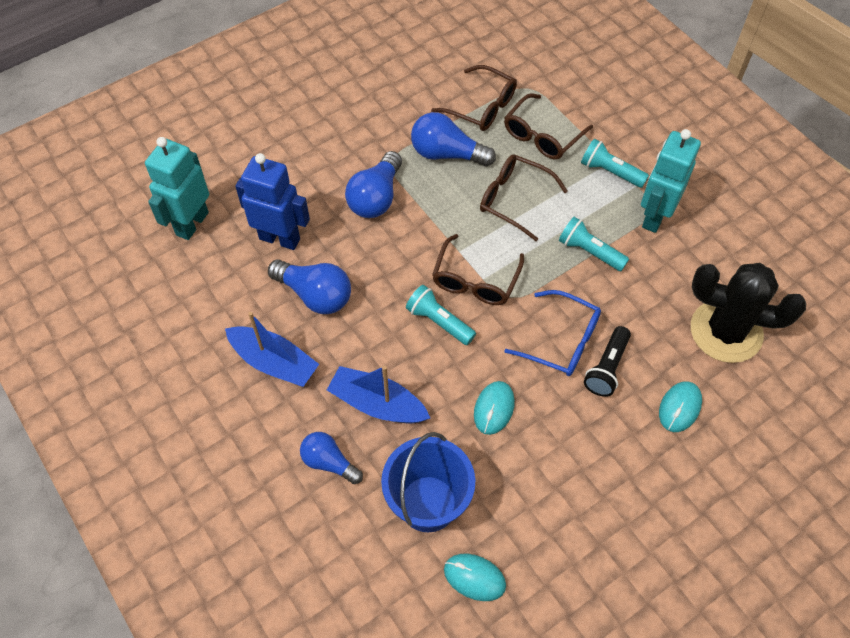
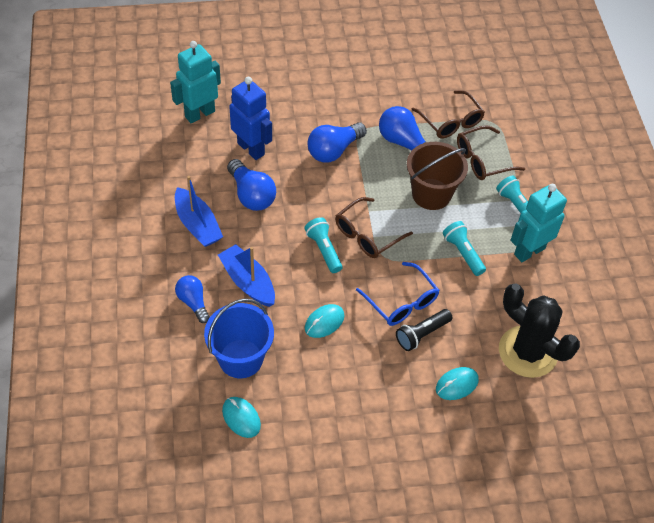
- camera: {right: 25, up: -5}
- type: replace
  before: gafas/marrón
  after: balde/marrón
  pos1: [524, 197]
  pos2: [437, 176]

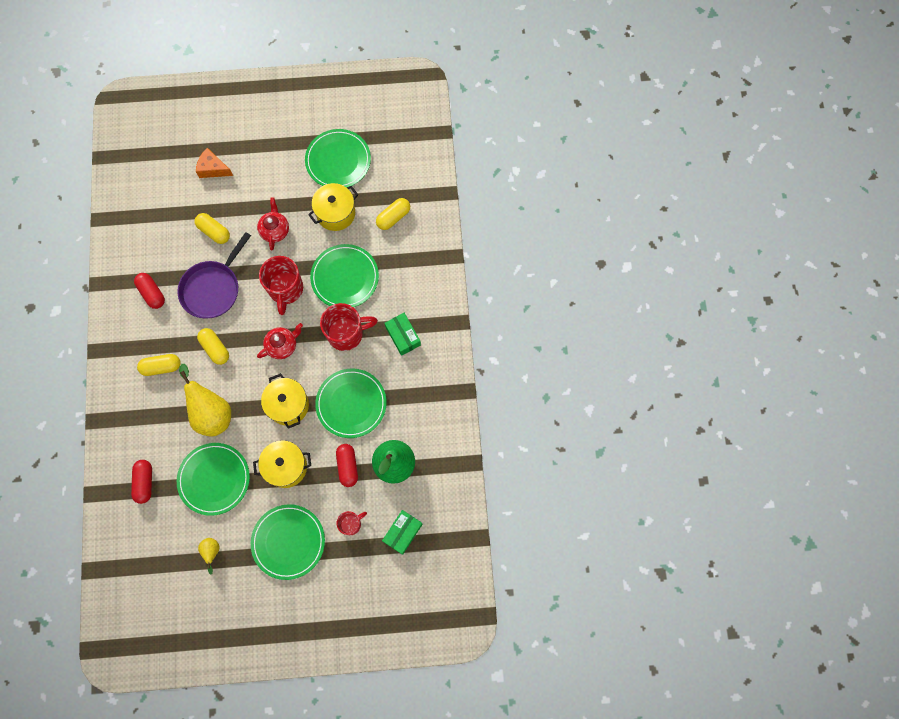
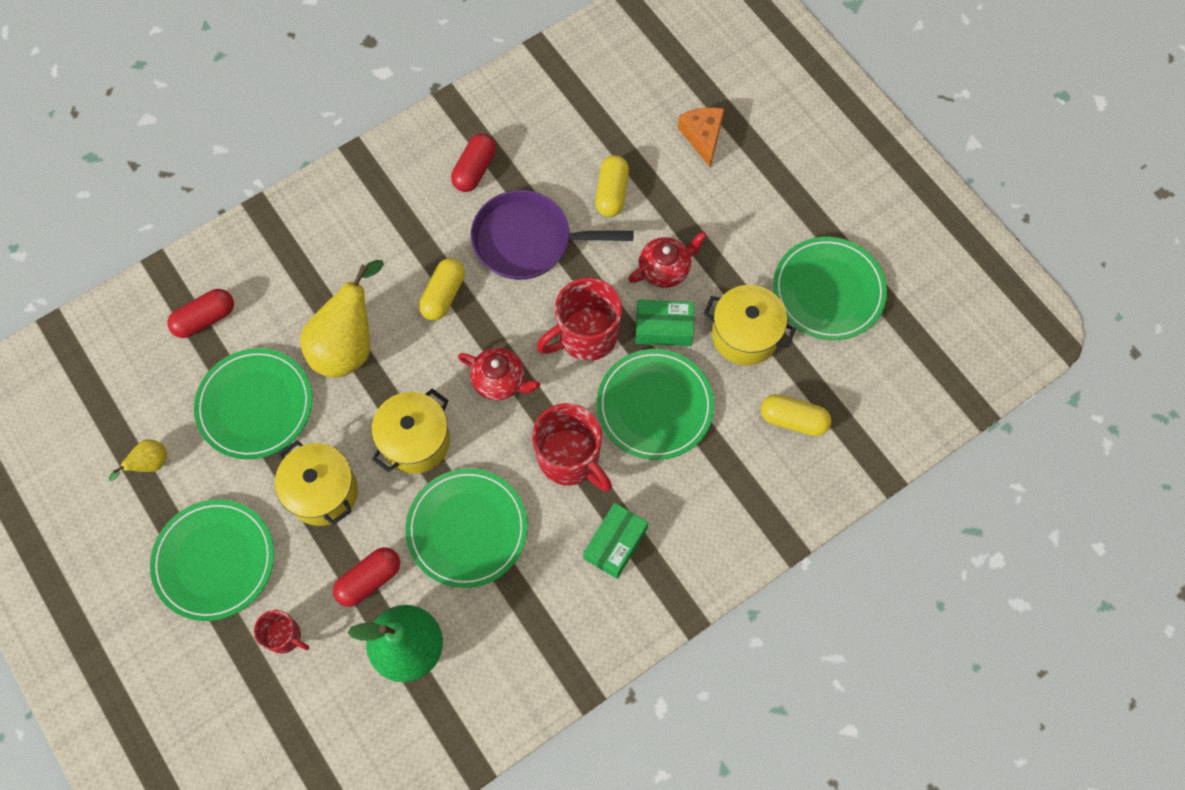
- camera: {right: 60, up: -5}
- type: delete
  before: cápsula/amarillo
  pos1: [159, 365]
- type: move
  before: caja/verde
  pos1: [402, 532]
  pos2: [664, 323]

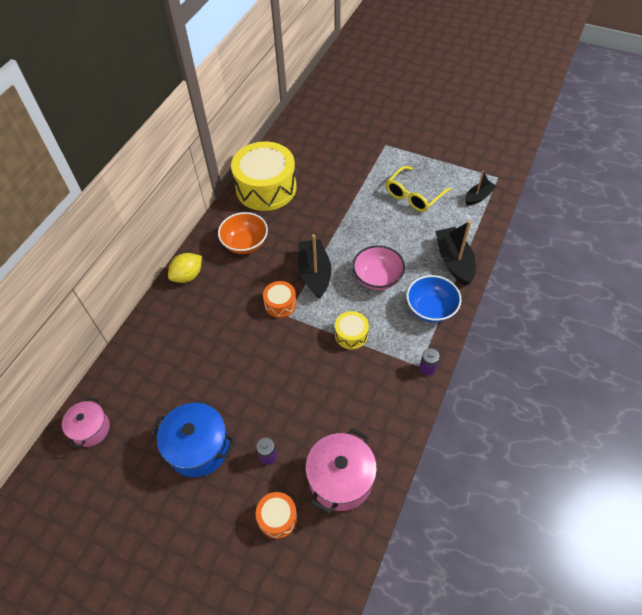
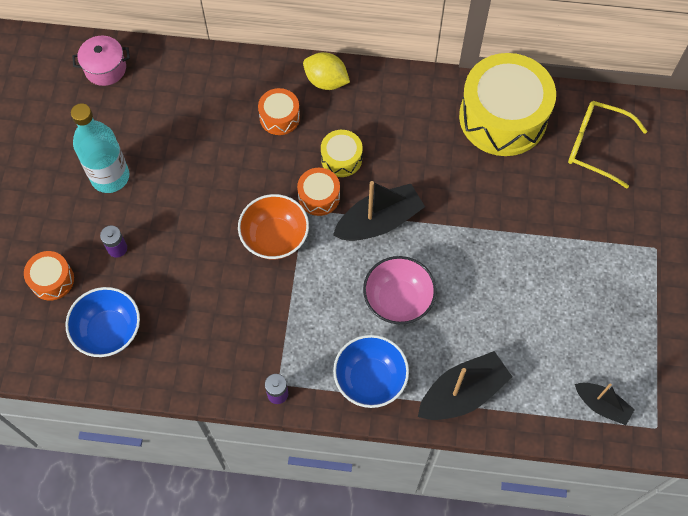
- camera: {right: 70, up: 10}
- type: insert
  after: tambor/naranja
  pos2: [279, 111]
- type: move
  before: cuenco/naranja
  pos1: [243, 233]
  pos2: [273, 227]
- type: move
  before: tambor/amarillo
  pos1: [352, 330]
  pos2: [342, 153]
- type: move
  before: gafas/amarillo
  pos1: [418, 189]
  pos2: [607, 144]
- type: replace
  before: olla/azul
  after: botella/turquesa
  pos1: [193, 440]
  pos2: [100, 148]
- type: replace
  before: olla/rosa
  after: cuenco/azul
  pos1: [341, 471]
  pos2: [102, 322]

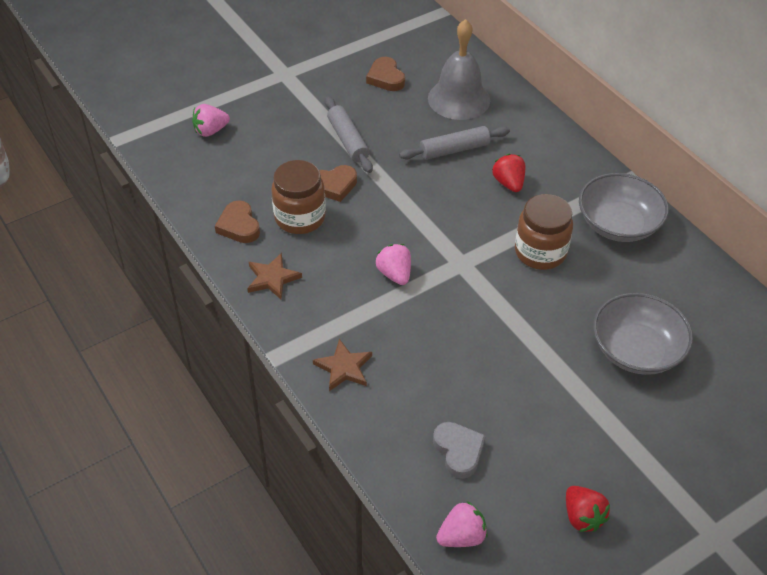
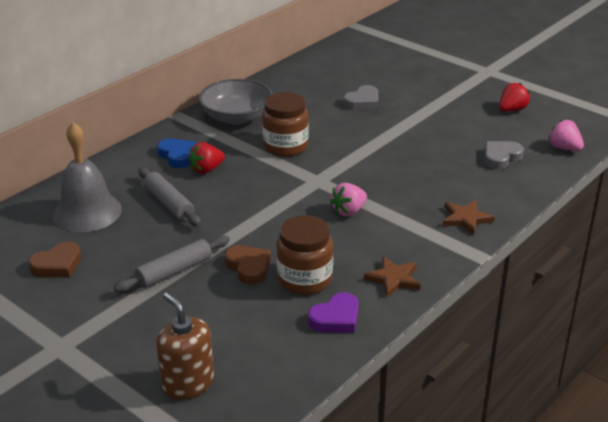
- camera: {right: -105, up: -15}
- type: insert
  after: corazón/azul
  pos2: [176, 153]
- type: replace
  before: fresa/rosa
  after: dispensador de jabón/marrón
  pos1: [211, 120]
  pos2: [185, 345]
- type: replace
  before: cuenco/gris
  after: corazón/gris
  pos1: [643, 334]
  pos2: [360, 97]
- type: recolor
  before: corazón/marrón
  after: corazón/morado
  pos1: [237, 221]
  pos2: [333, 312]

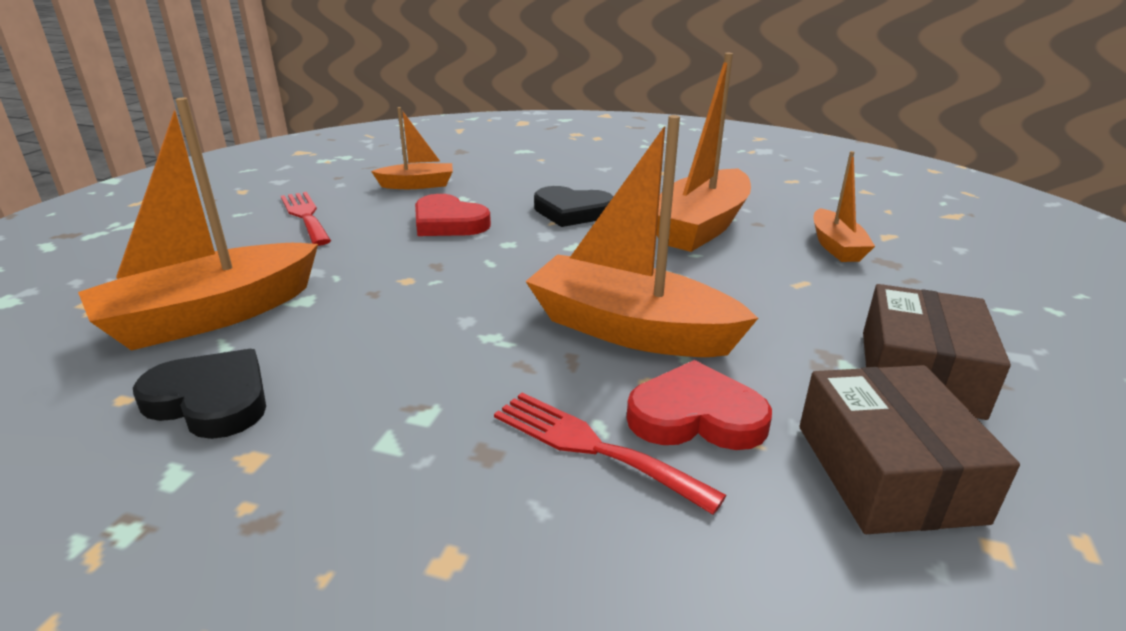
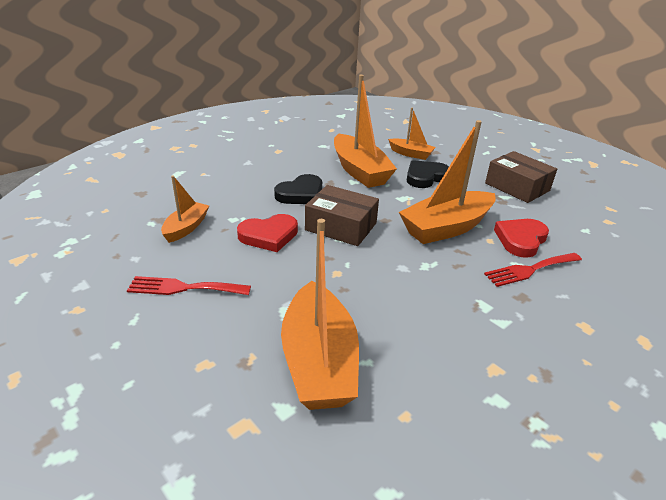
- camera: {right: -60, up: 5}
- type: move
  before: corazón/negro
  pos1: [199, 394]
  pos2: [428, 174]
- type: move
  before: caja/marrón
  pos1: [909, 449]
  pos2: [342, 215]

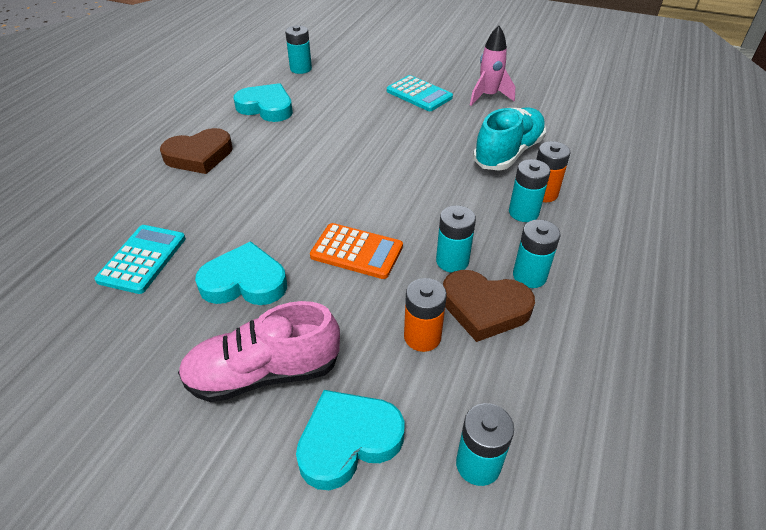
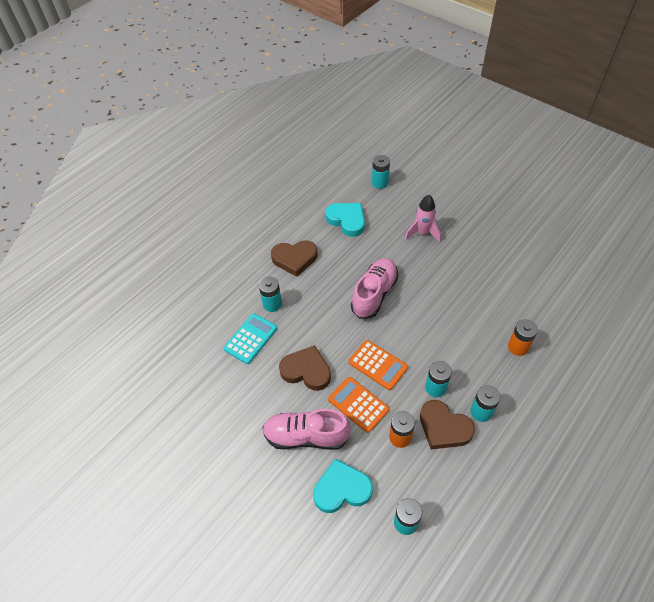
- camera: {right: 20, up: 10}
- type: delete
  before: calculadora/turquesa
  pos1: [420, 93]
- type: delete
  before: zapato/turquesa
  pos1: [509, 139]
- type: insert
  after: calculadora/naranja
  pos2: [358, 405]
- type: insert
  after: zapato/rosa
  pos2: [374, 288]
- type: move
  before: cohete/rosa
  pos1: [492, 66]
  pos2: [423, 218]
- type: move
  before: pila/turquesa
  pos1: [530, 190]
  pos2: [270, 294]
- type: recolor
  before: corazón/turquesa
  after: corazón/marrón
  pos1: [241, 273]
  pos2: [305, 368]

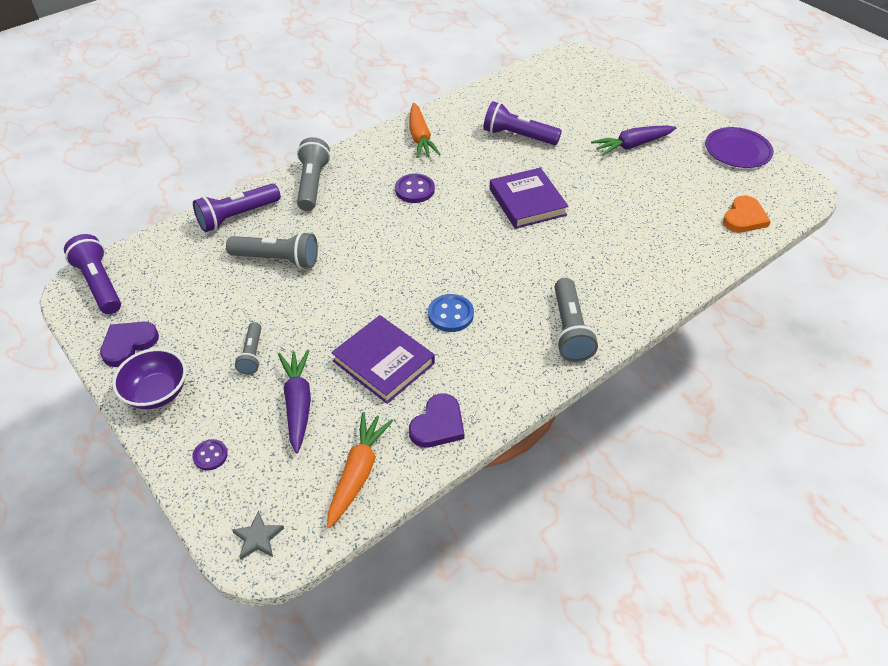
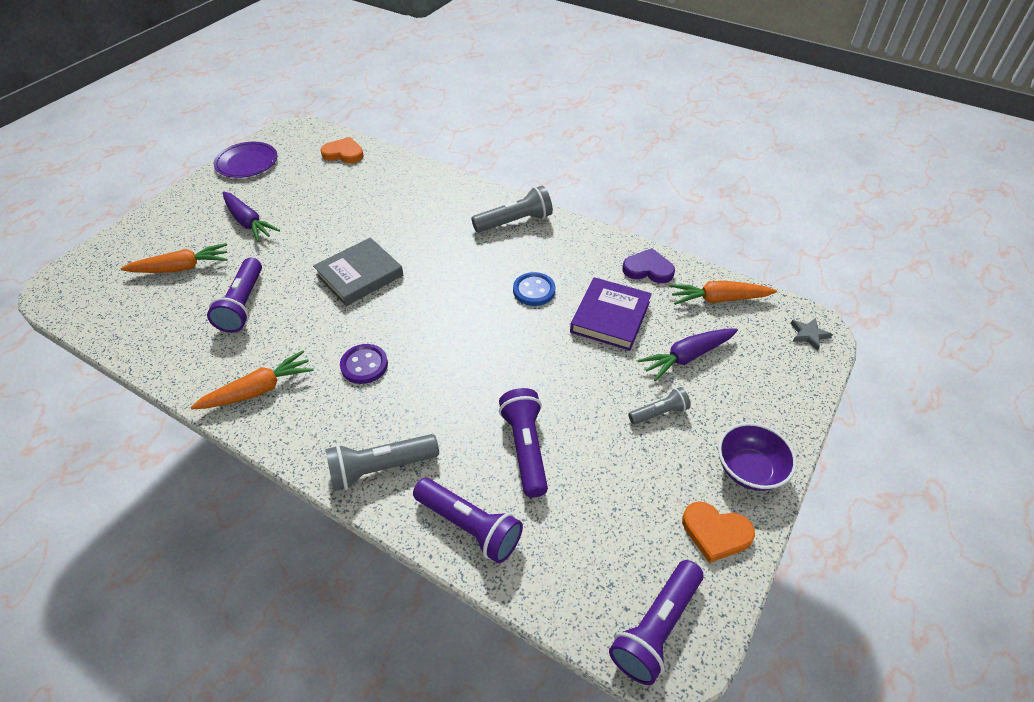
- camera: {right: -110, up: 0}
- type: delete
  before: botón/morado
  pos1: [210, 455]
- type: insert
  after: zanahoria/naranja
  pos2: [174, 258]
- type: recolor
  before: corazón/morado
  after: corazón/naranja
  pos1: [129, 344]
  pos2: [718, 532]
- type: recolor
  before: lámpara de mano/gris
  after: lámpara de mano/morado
  pos1: [272, 250]
  pos2: [523, 443]
- type: recolor
  before: libro/morado
  after: libro/gris
  pos1: [529, 198]
  pos2: [358, 271]

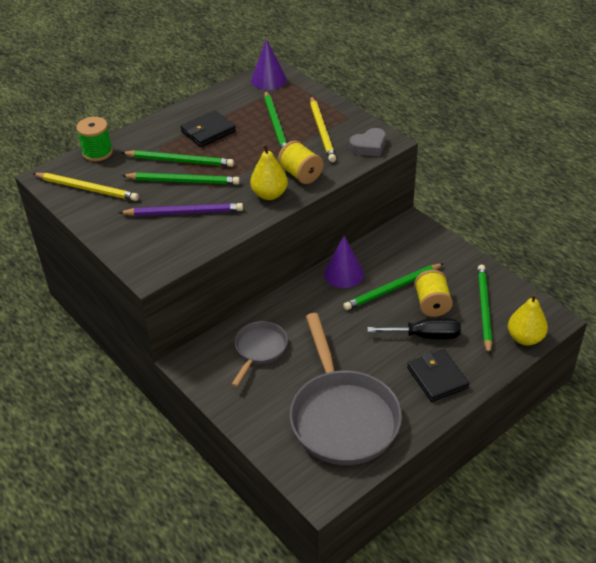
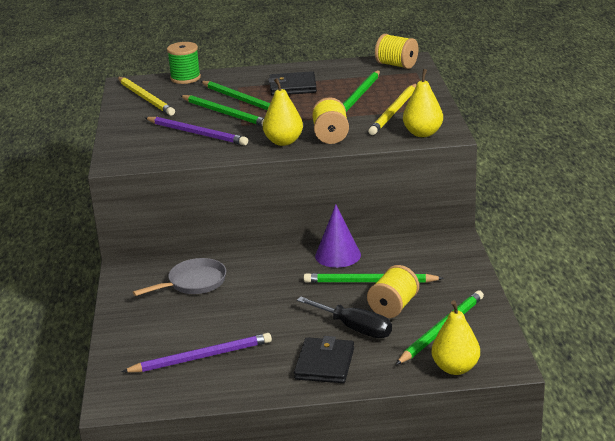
- camera: {right: 35, up: -15}
- type: replace
  before: cono/morado
  after: carrete/amarillo
  pos1: [269, 64]
  pos2: [396, 51]
- type: replace
  before: sartén/gris
  after: lápiz/morado
  pos1: [346, 389]
  pos2: [197, 353]
- type: replace
  before: corazón/gris
  after: pera/amarillo
  pos1: [367, 142]
  pos2: [423, 103]

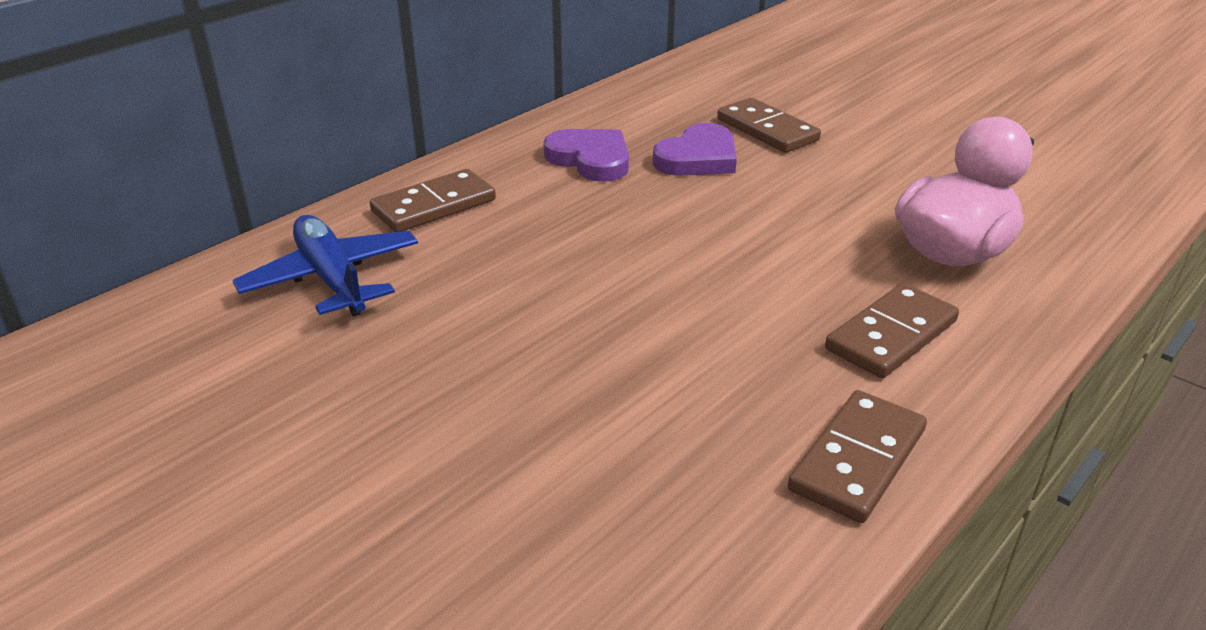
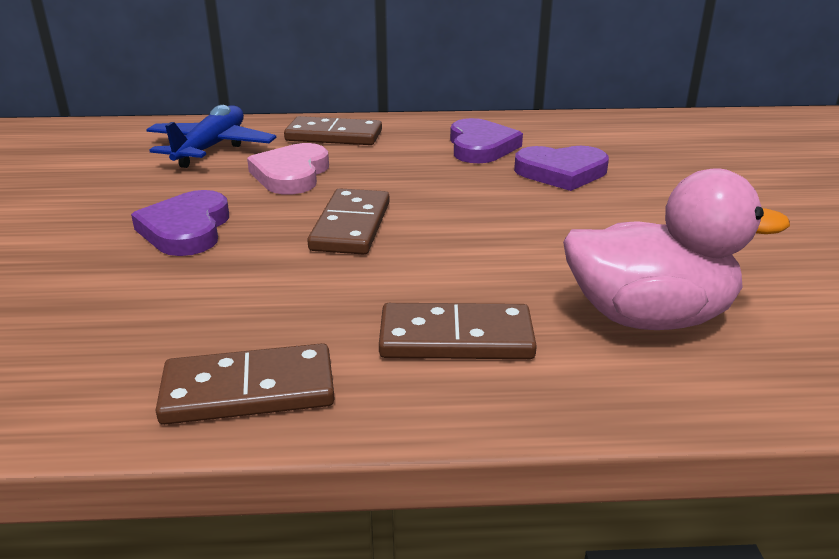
- camera: {right: 45, up: -5}
- type: insert
  after: corazón/morado
  pos2: [180, 223]
- type: insert
  after: corazón/rosa
  pos2: [288, 169]
- type: move
  before: ficha de dominó/marrón
  pos1: [769, 125]
  pos2: [348, 221]

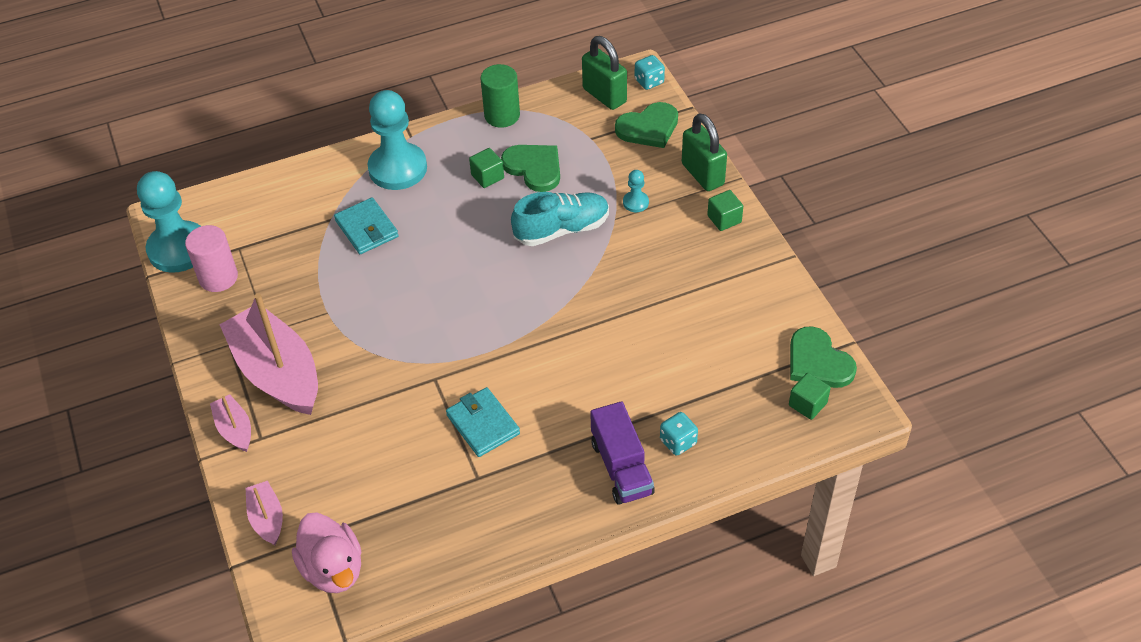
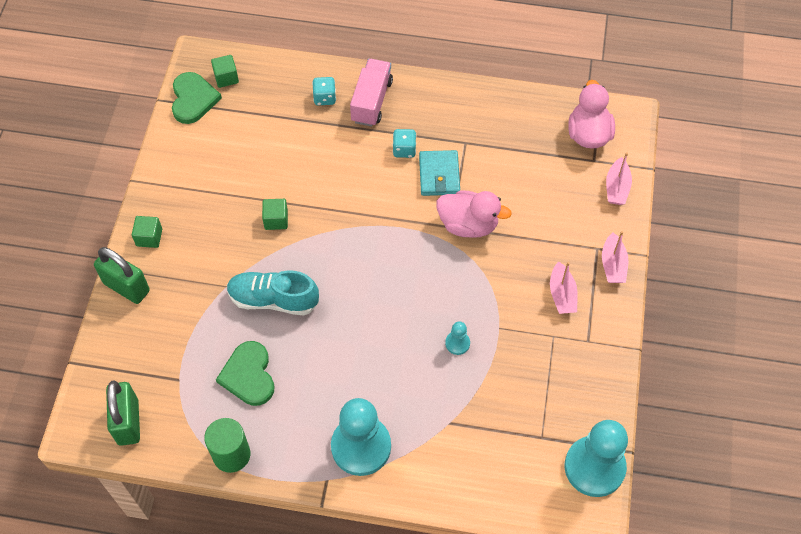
- camera: {right: -150, up: 10}
- type: delete
  before: cilindro/rosa
  pos1: [211, 258]
- type: delete
  before: cartera/turquesa
  pos1: [366, 226]
- type: delete
  before: corazón/verde
  pos1: [646, 125]
- type: insert
  after: pato/rosa
  pos2: [474, 214]
- type: move
  before: cubo/verde
  pos1: [486, 168]
  pos2: [275, 214]
- type: move
  before: peón/turquesa
  pos1: [636, 191]
  pos2: [457, 338]
- type: move
  before: dado/turquesa
  pos1: [650, 72]
  pos2: [404, 143]
- type: recolor
  before: camión/morado
  after: camión/rosa
  pos1: [622, 453]
  pos2: [371, 93]
- type: rotate
  before: candado/verde
  pos1: [704, 152]
  pos2: [122, 275]
  turn: -60
- type: resize
  before: barco/rosa
  pos1: [268, 354]
  pos2: [564, 288]
  scale: 0.47

